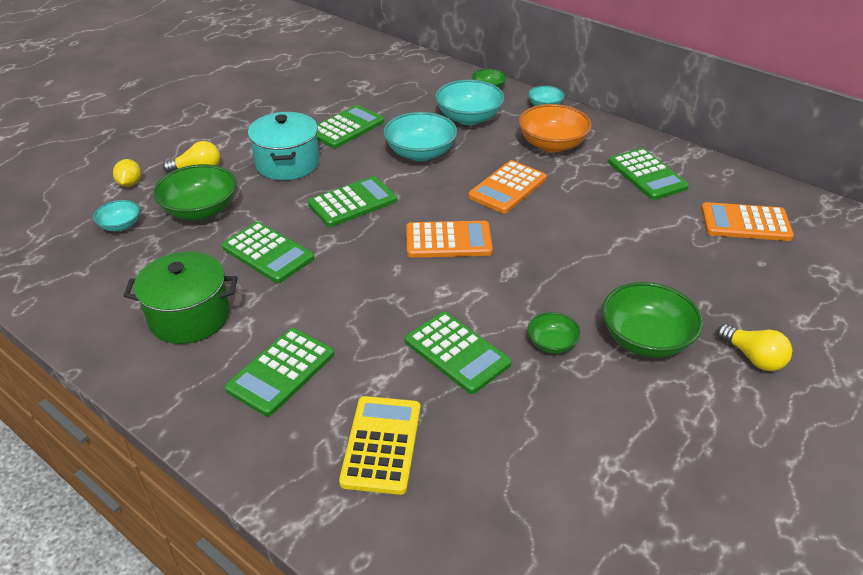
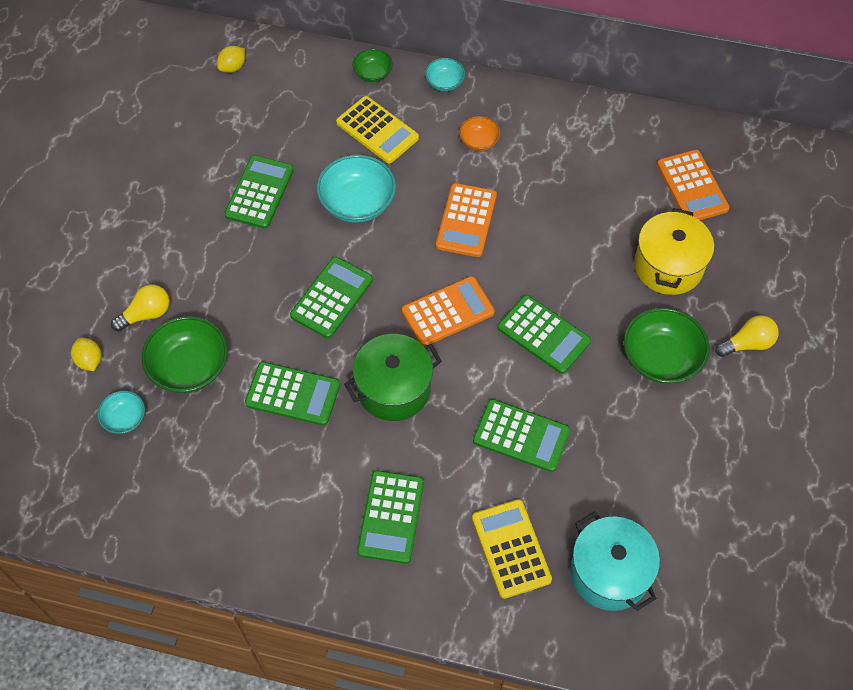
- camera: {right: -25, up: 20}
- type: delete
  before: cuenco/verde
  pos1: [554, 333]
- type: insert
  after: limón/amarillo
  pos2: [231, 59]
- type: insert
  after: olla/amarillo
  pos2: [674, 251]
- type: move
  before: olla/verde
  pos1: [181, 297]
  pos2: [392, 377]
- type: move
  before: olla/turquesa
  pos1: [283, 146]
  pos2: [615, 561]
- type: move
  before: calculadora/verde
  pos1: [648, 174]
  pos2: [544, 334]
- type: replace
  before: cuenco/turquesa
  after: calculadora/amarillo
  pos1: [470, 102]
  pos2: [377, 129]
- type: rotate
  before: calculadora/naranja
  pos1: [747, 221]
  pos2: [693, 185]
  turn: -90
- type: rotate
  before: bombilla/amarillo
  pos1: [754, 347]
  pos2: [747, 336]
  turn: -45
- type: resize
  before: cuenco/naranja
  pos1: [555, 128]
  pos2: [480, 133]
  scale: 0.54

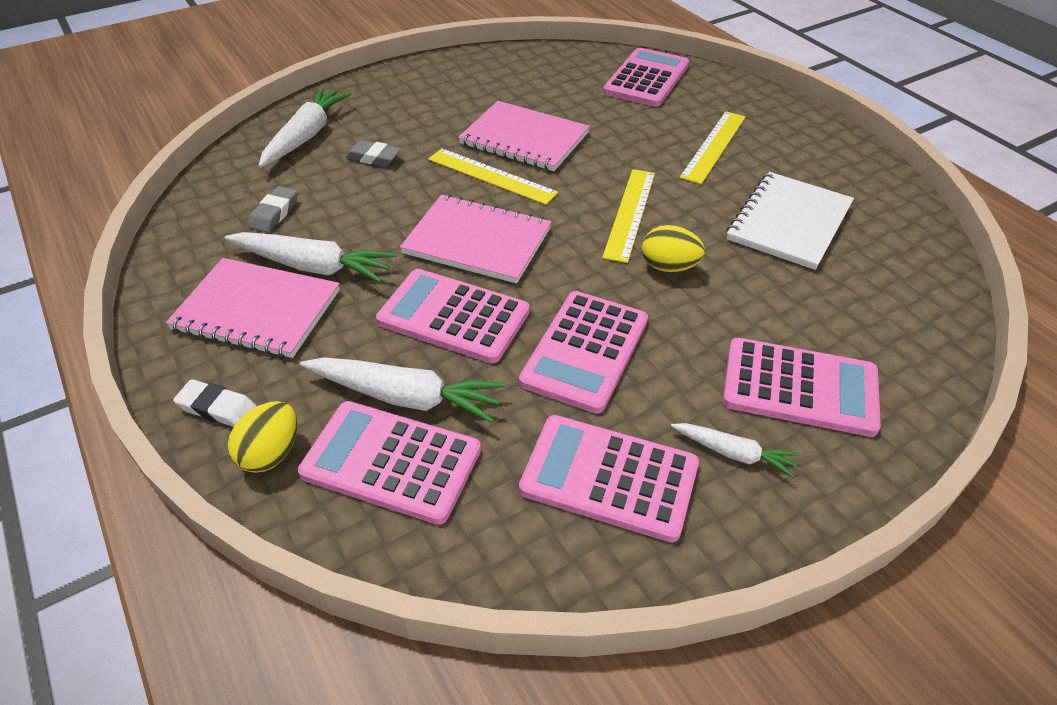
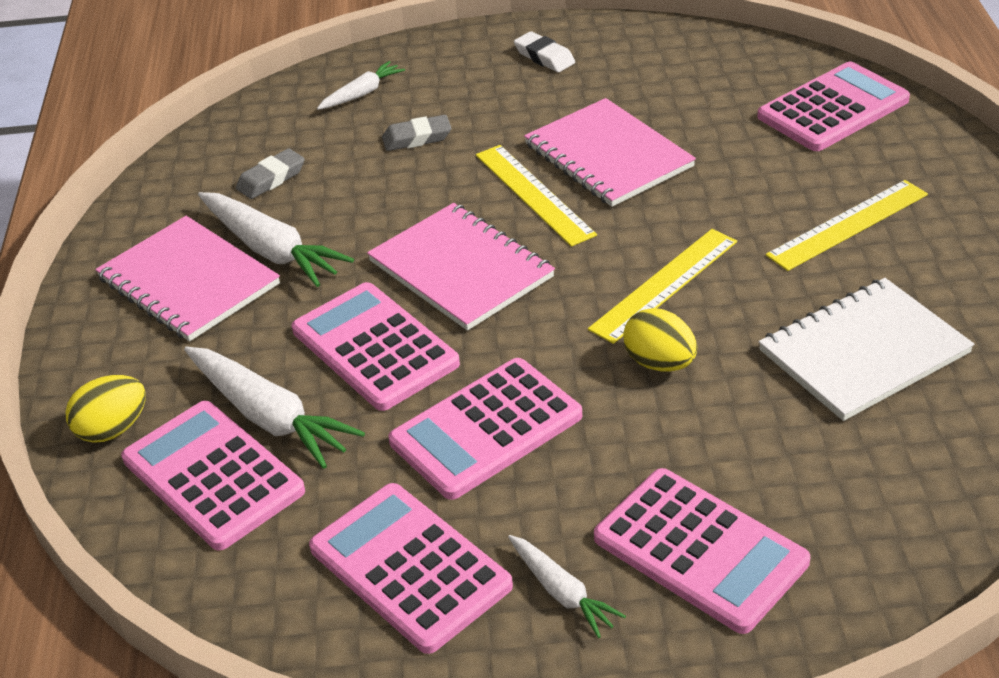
- camera: {right: 30, up: -5}
- type: move
  before: goma de borrar/blanco
  pos1: [215, 403]
  pos2: [544, 51]
- type: rotate
  before: goma de borrar/gris
  pos1: [373, 153]
  pos2: [416, 133]
  turn: -60
- type: resize
  before: zanahoria/blanco
  pos1: [305, 127]
  pos2: [361, 85]
  scale: 0.57

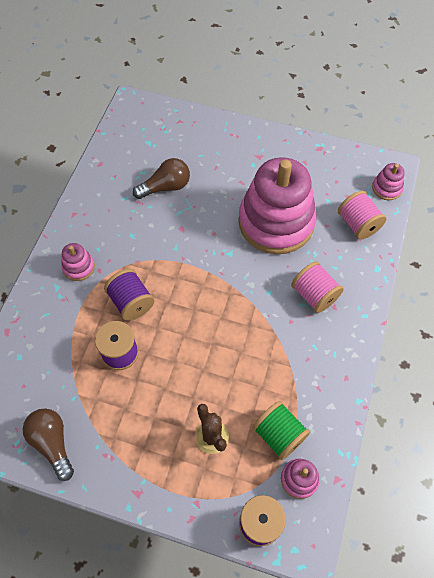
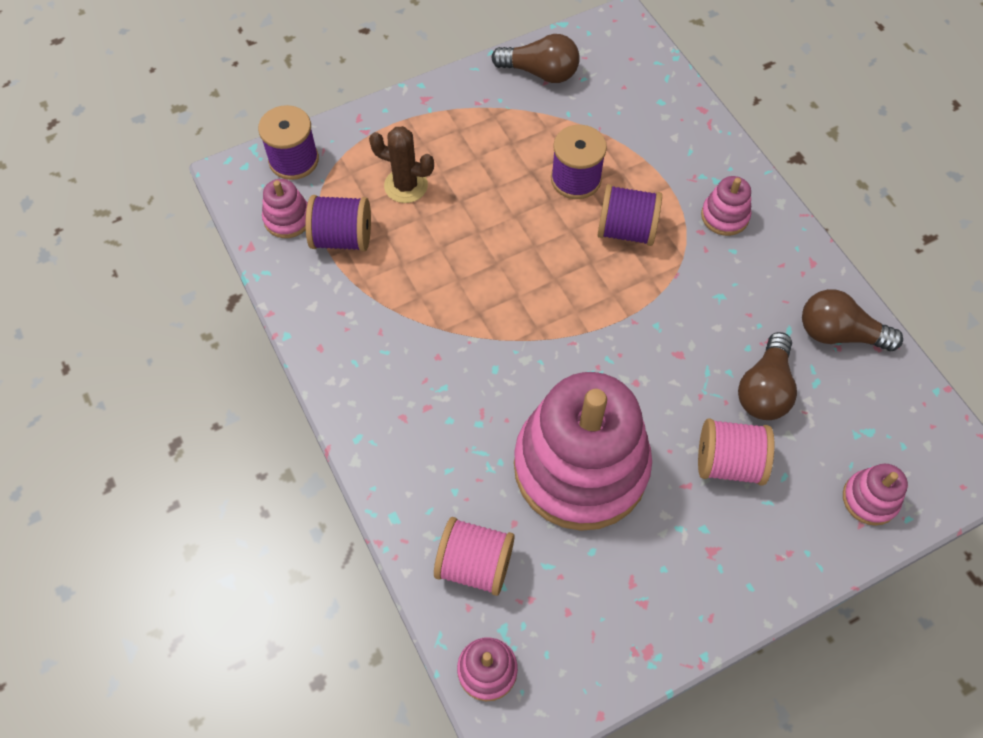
- camera: {right: 135, up: 0}
- type: insert
  after: bombilla/marrón
  pos2: [852, 320]
- type: insert
  after: juguete apilable/rosa
  pos2: [875, 495]
- type: move
  before: carrete/rosa
  pos1: [317, 287]
  pos2: [736, 452]
- type: recolor
  before: carrete/verde
  after: carrete/morado
  pos1: [281, 430]
  pos2: [338, 223]

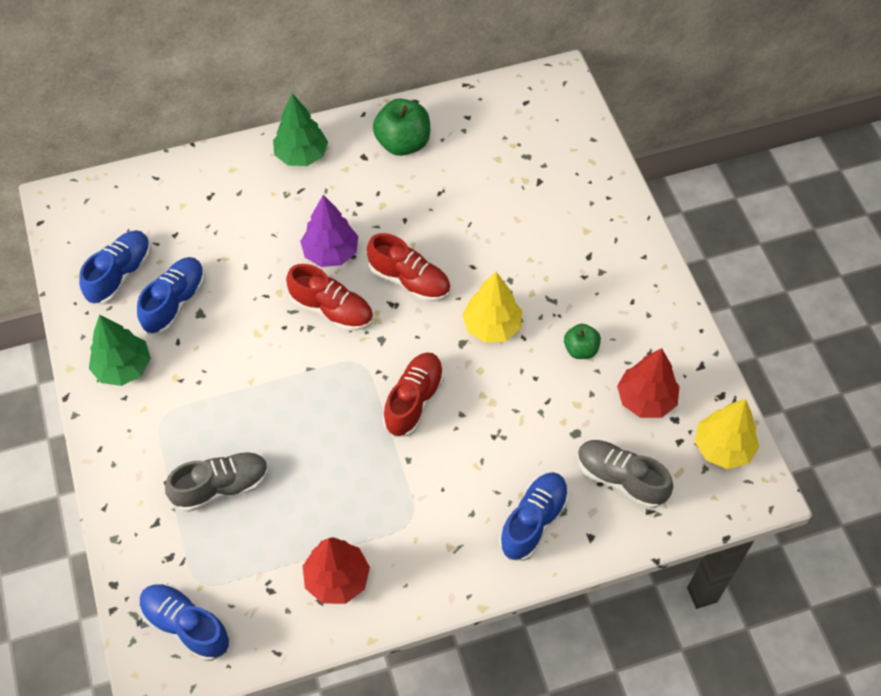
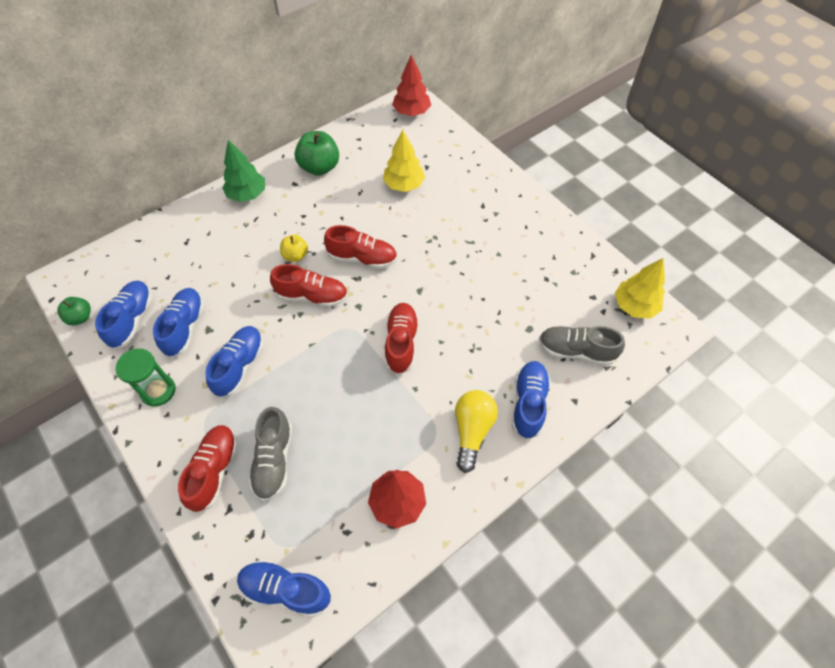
- camera: {right: -20, up: 0}
- type: insert
  after: zapato/rojo
  pos2: [208, 469]
- type: insert
  after: zapato/azul
  pos2: [234, 362]
- type: insert
  after: bombilla/amarillo
  pos2: [476, 431]
- type: move
  before: árbol/amarillo
  pos1: [492, 307]
  pos2: [404, 161]
- type: move
  before: manzana/verde
  pos1: [582, 341]
  pos2: [74, 311]
- type: move
  before: árbol/rojo
  pos1: [648, 383]
  pos2: [411, 85]
- type: replace
  before: árbol/verde
  after: reloj de arena/verde
  pos1: [120, 350]
  pos2: [146, 378]
- type: replace
  before: árbol/morado
  after: manzana/amarillo
  pos1: [329, 231]
  pos2: [294, 248]
- type: rotate
  before: zapato/gris
  pos1: [217, 482]
  pos2: [270, 454]
  turn: 135

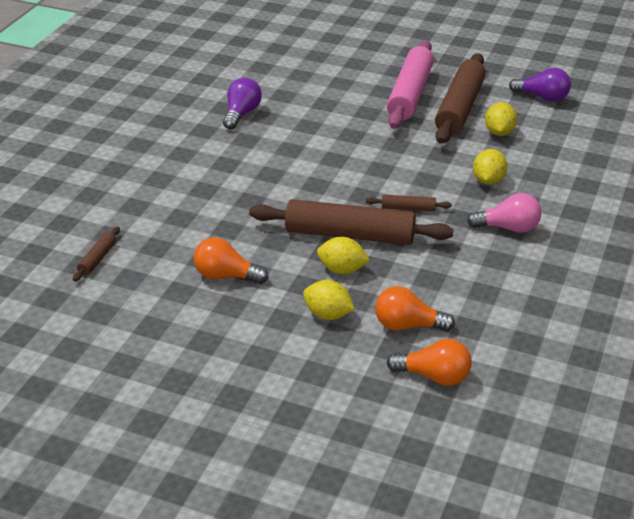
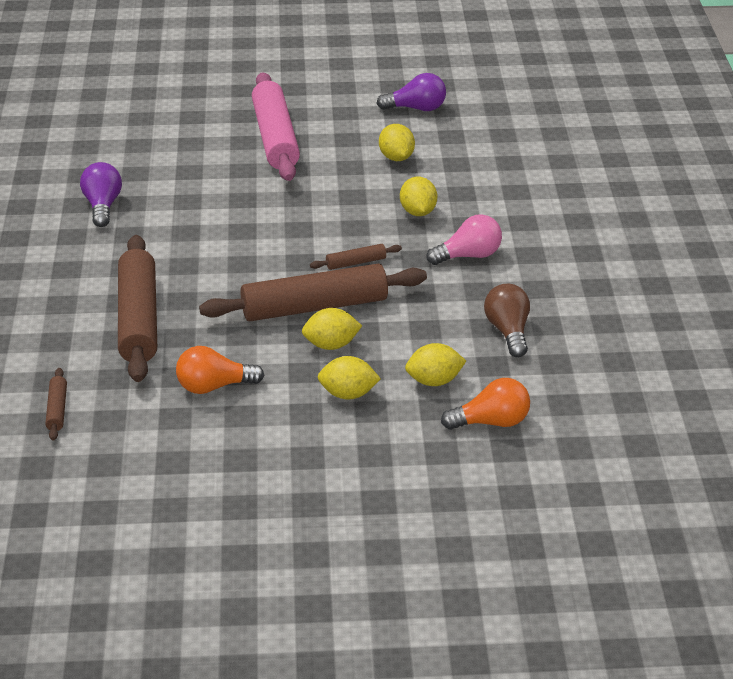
- camera: {right: -25, up: 0}
- type: insert
  after: bombilla/marrón
  pos2: [507, 320]
- type: move
  before: rodillo/marrón
  pos1: [460, 98]
  pos2: [137, 308]
- type: replace
  before: bombilla/naranja
  after: limón/amarillo
  pos1: [415, 308]
  pos2: [435, 364]

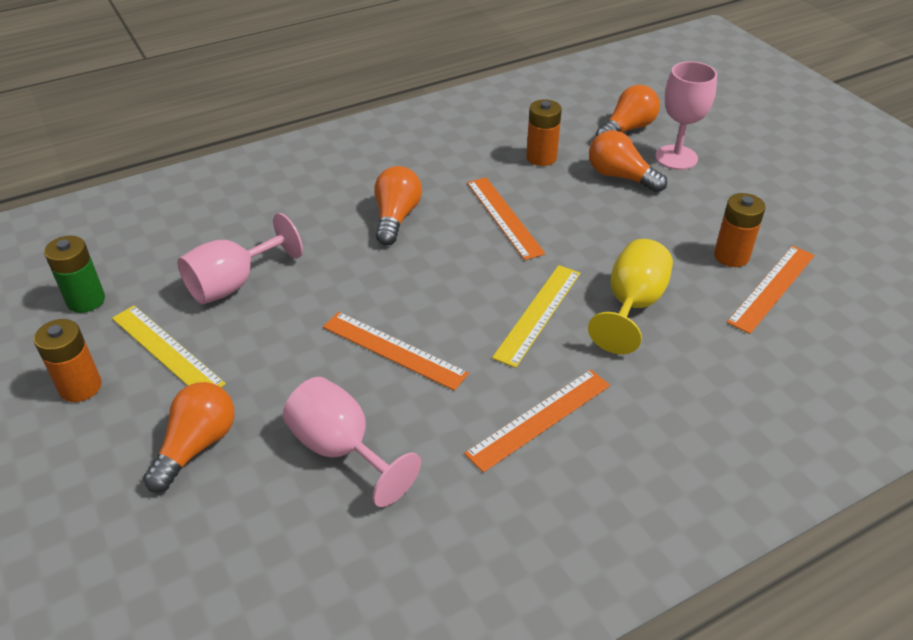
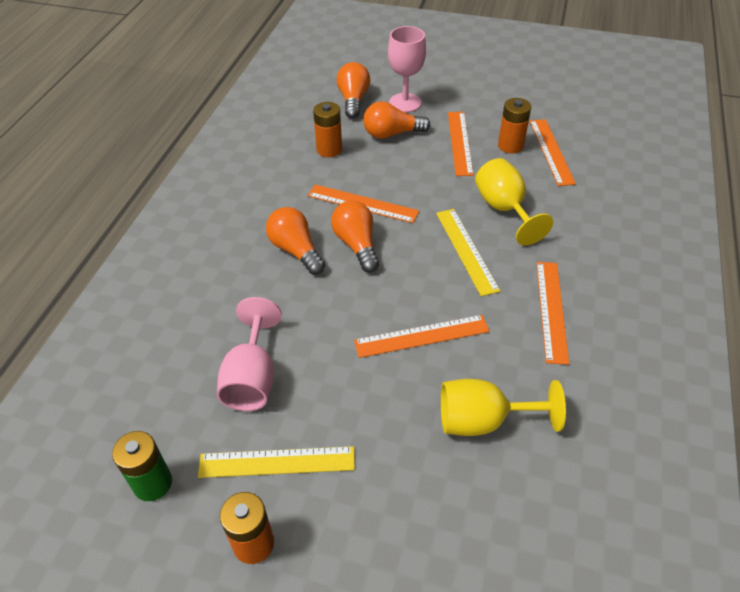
- camera: {right: -45, up: 5}
- type: insert
  after: regla/naranja
  pos2: [461, 144]
- type: move
  before: bombilla/naranja
  pos1: [189, 437]
  pos2: [355, 236]
- type: recolor
  before: copa/rosa
  after: copa/amarillo
  pos1: [352, 442]
  pos2: [503, 407]

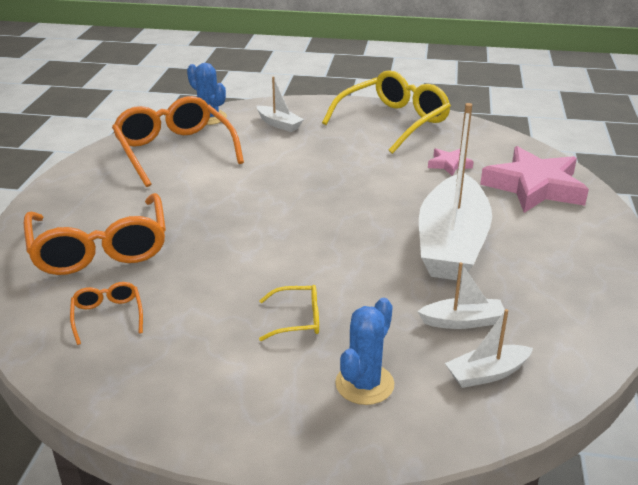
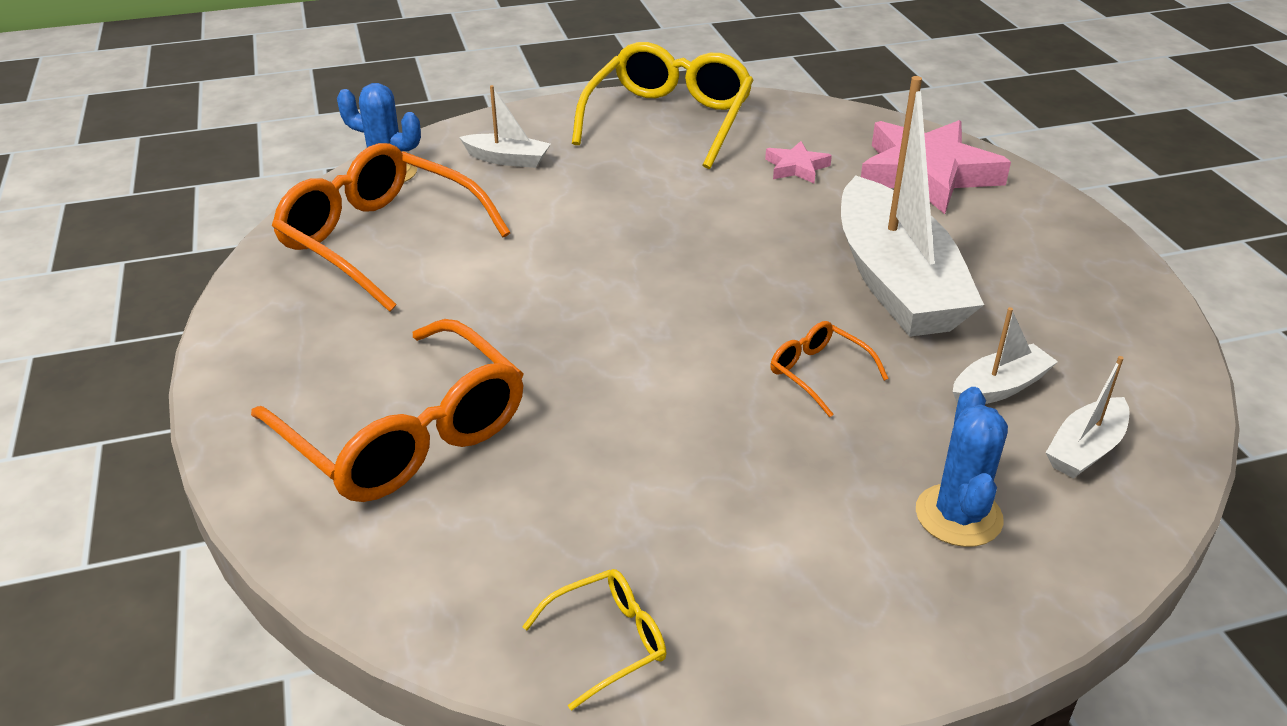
- camera: {right: -25, up: 5}
- type: move
  before: gafas/naranja
  pos1: [106, 313]
  pos2: [829, 369]
- type: move
  before: gafas/amarillo
  pos1: [289, 313]
  pos2: [594, 640]

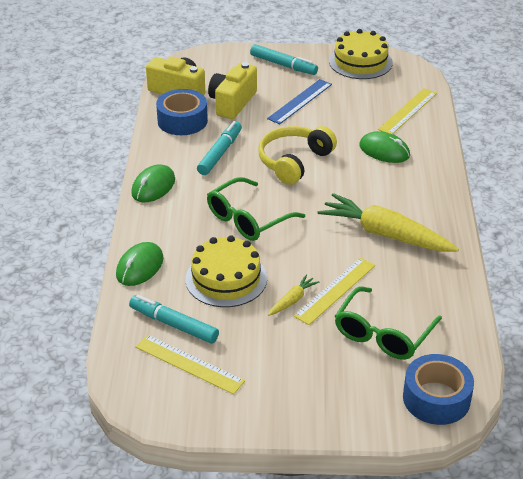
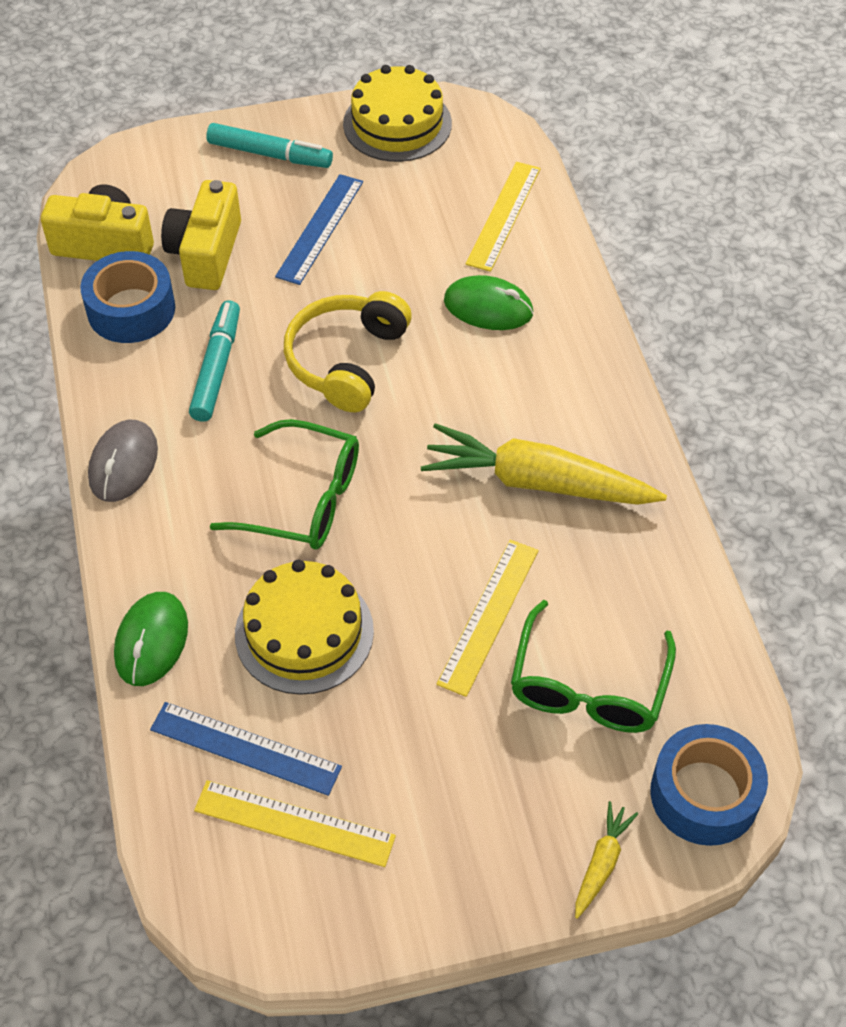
- camera: {right: -15, up: 15}
- type: move
  before: zanahoria/amarillo
  pos1: [293, 295]
  pos2: [606, 860]
- type: replace
  before: rotulador/turquesa
  after: regla/azul
  pos1: [174, 319]
  pos2: [246, 749]
- type: recolor
  before: ratón/verde
  after: ratón/gris
  pos1: [153, 183]
  pos2: [123, 461]
- type: rotate
  before: gafas/verde
  pos1: [256, 209]
  pos2: [284, 484]
  turn: -105

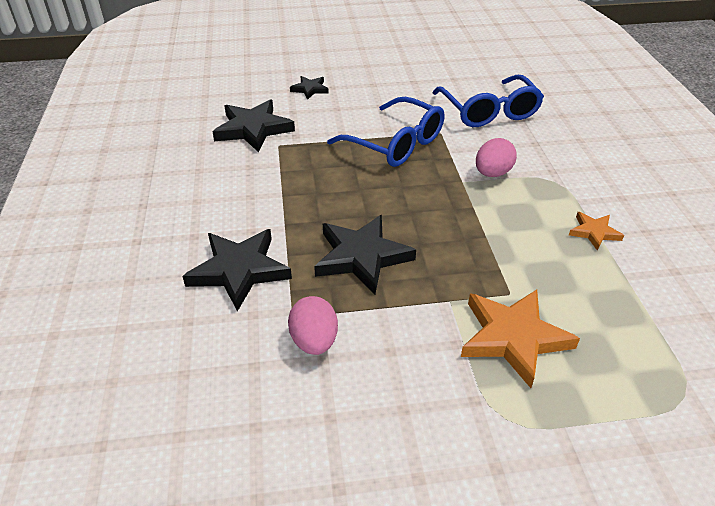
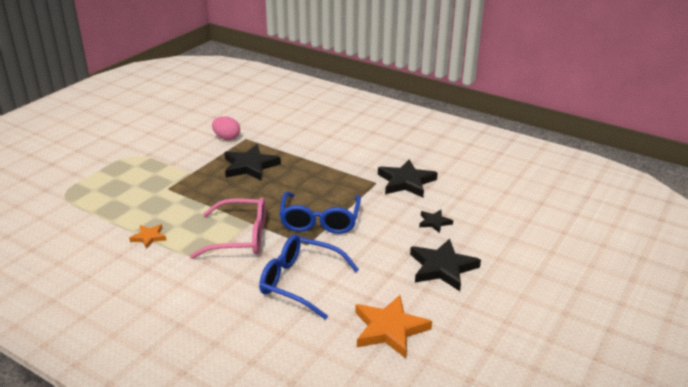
- camera: {right: 130, up: -10}
- type: move
  before: estrella/negro
  pos1: [237, 270]
  pos2: [445, 265]
- type: move
  before: estrella/naranja
  pos1: [520, 339]
  pos2: [393, 326]
- type: replace
  before: huevo/rosa
  after: gafas/rosa
  pos1: [496, 157]
  pos2: [228, 228]
- type: rotate
  before: gafas/azul
  pos1: [385, 132]
  pos2: [320, 213]
  turn: -75

